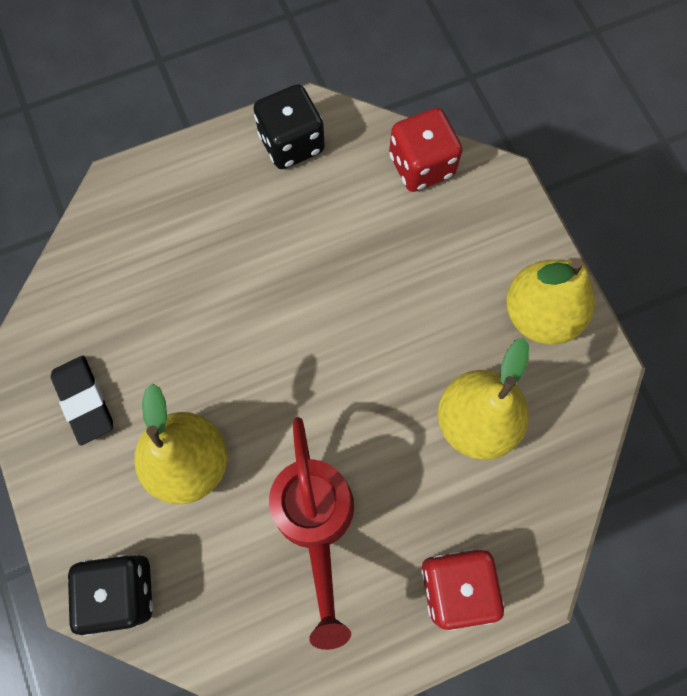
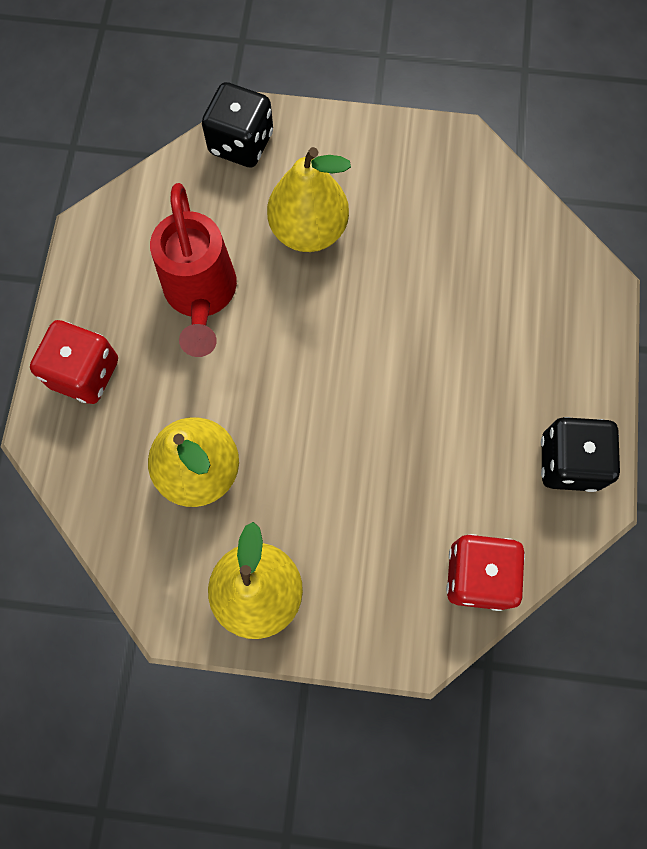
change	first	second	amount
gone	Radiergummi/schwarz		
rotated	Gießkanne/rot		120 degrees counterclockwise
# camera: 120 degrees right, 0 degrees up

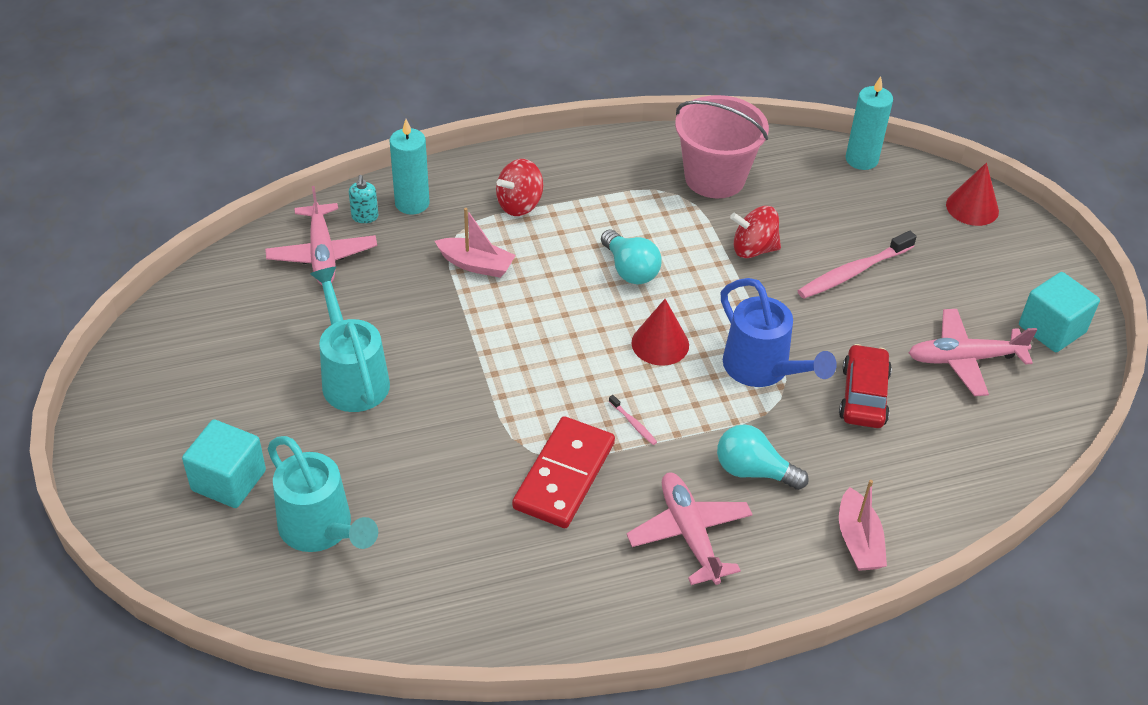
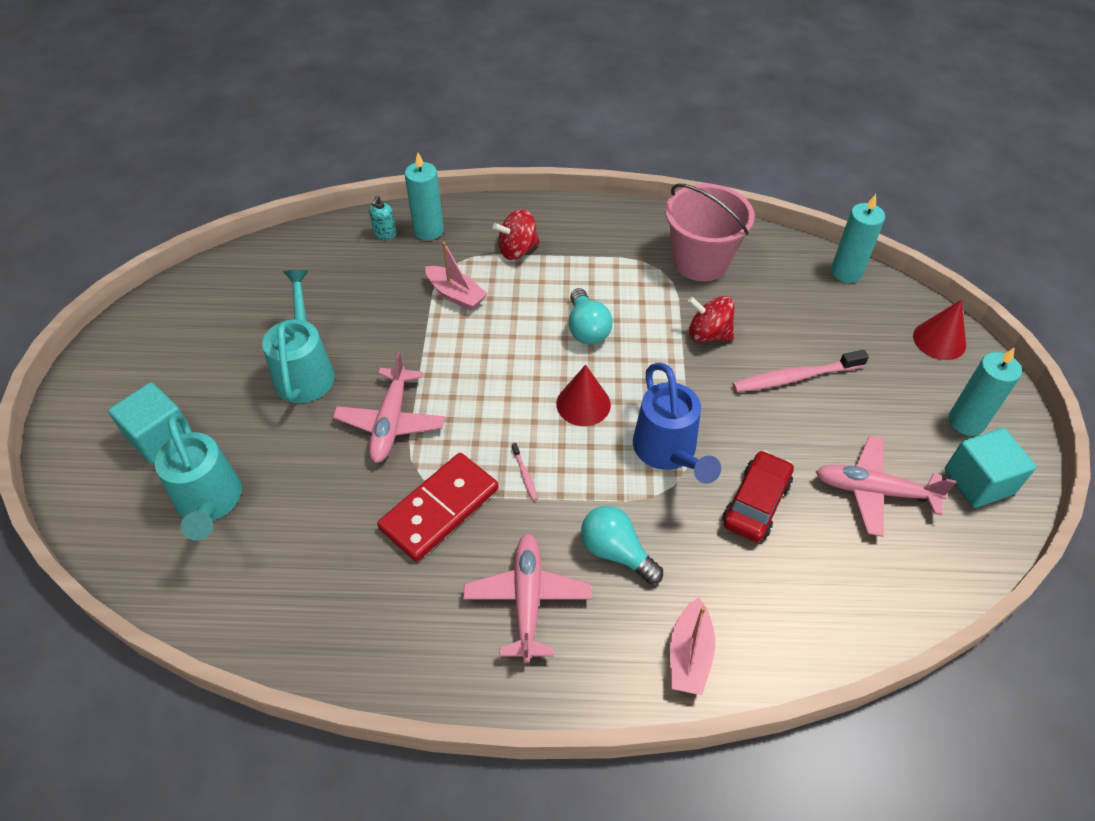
change	first	second	amount
shifted	Flugzeug/rosa (no. 1 from left)		
new		Kerze/türkis (no. 3 from left)	
# camera: 20 degrees right, 5 degrees up

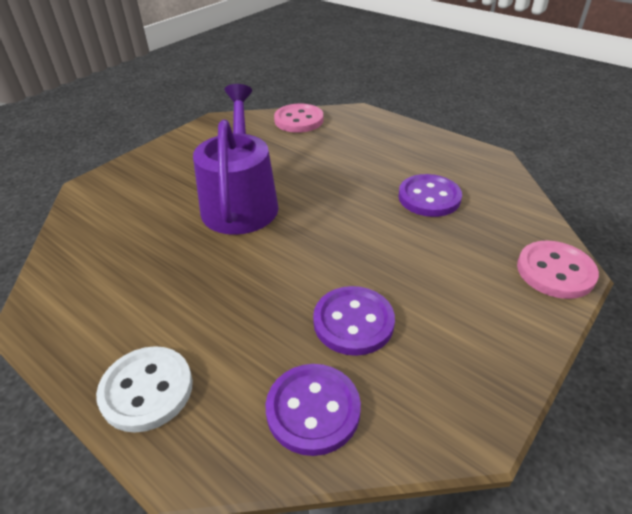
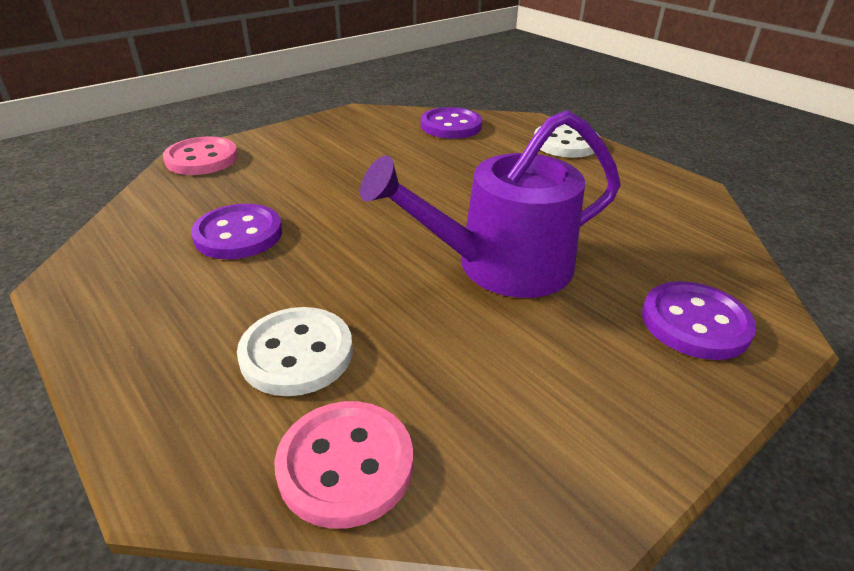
change	first	second	amount
rotated	Gießkanne/lila		60 degrees clockwise
shifted	Knopf/lila (no. 2 from left in the first image)	Knopf/lila (no. 3 from left)	
new		Knopf/weiß (no. 1 from left)	
# camera: 170 degrees left, 5 degrees down

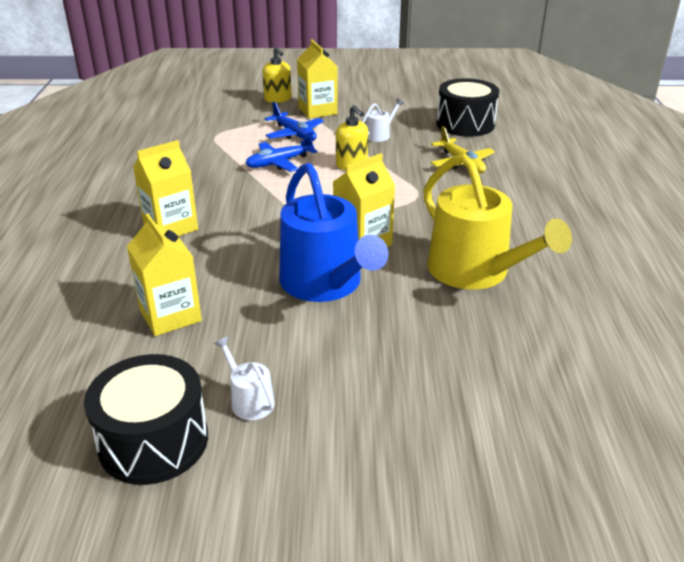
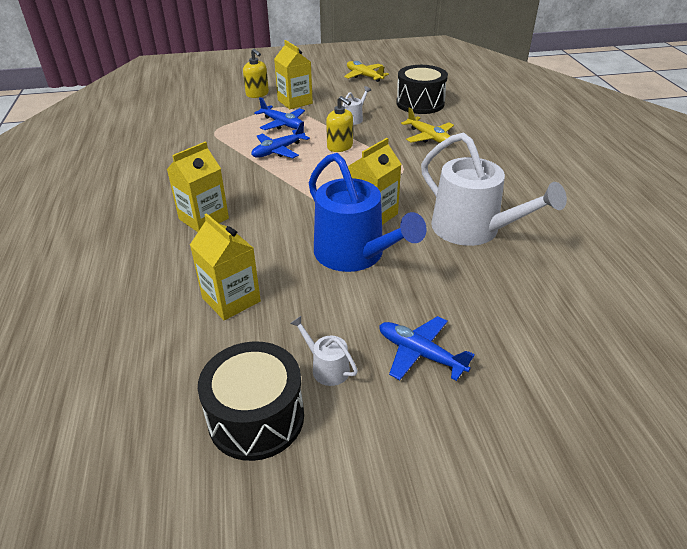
change	first	second	amount
repainted	Gießkanne/gelb	Gießkanne/weiß (no. 3 from left)	
new		Flugzeug/gelb (no. 1 from left)	
new		Flugzeug/blau (no. 3 from left)	
# camera: 10 degrees left, 5 degrees up

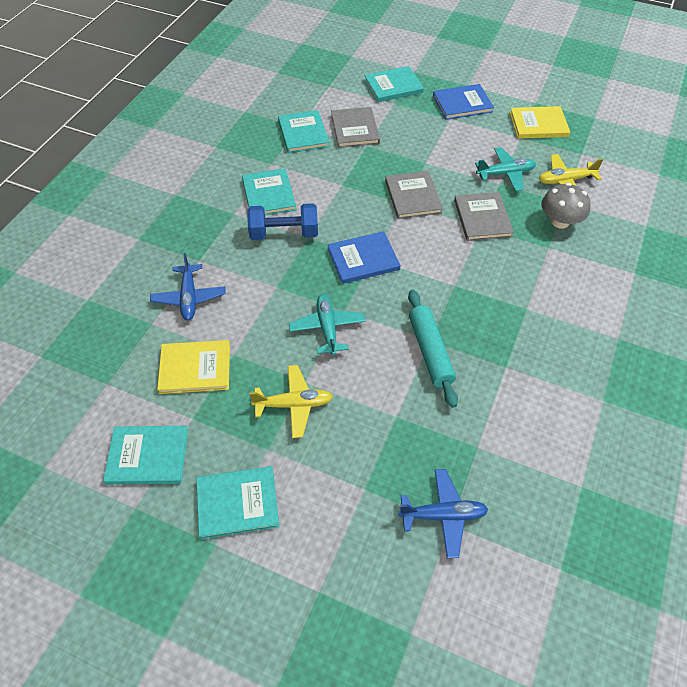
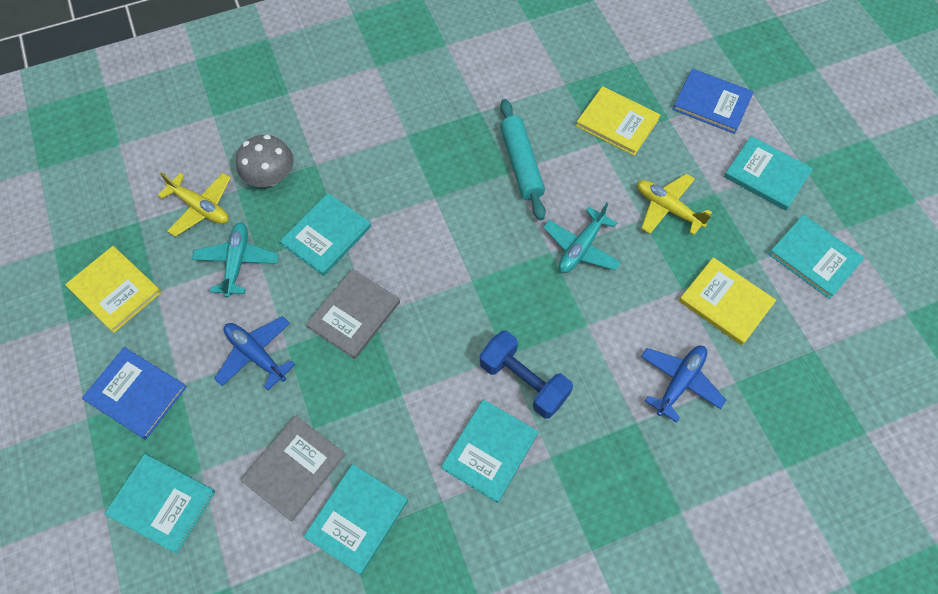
change	first	second	amount
rotated	Flugzeug/türkis (no. 2 from left in the first image)	Flugzeug/türkis (no. 1 from left)	60 degrees clockwise
repainted	Buch/grau (no. 3 from left)	Buch/türkis (no. 2 from left)	
shifted	Buch/blau (no. 1 from left in the first image)	Buch/blau (no. 2 from left)	
rotated	Nudelholz/türkis		45 degrees counterclockwise
shifted	Flugzeug/blau (no. 2 from left in the first image)	Flugzeug/blau (no. 1 from left)	
new		Buch/gelb (no. 2 from left)	
# camera: 135 degrees left, 10 degrees up

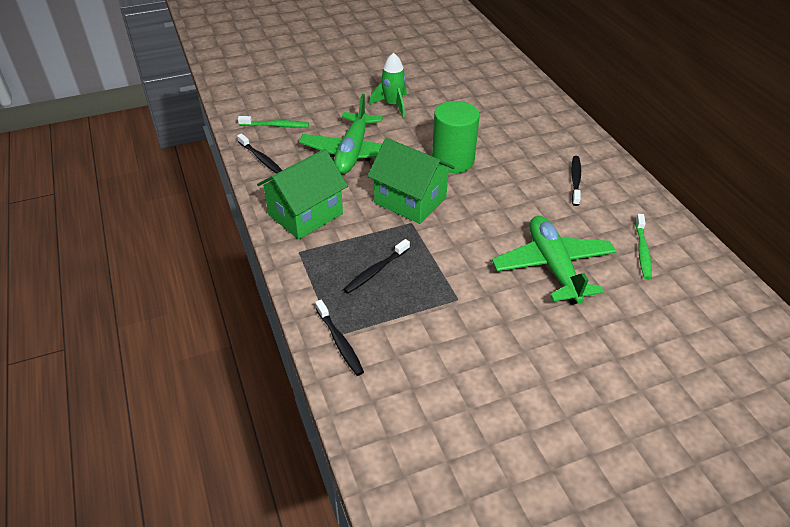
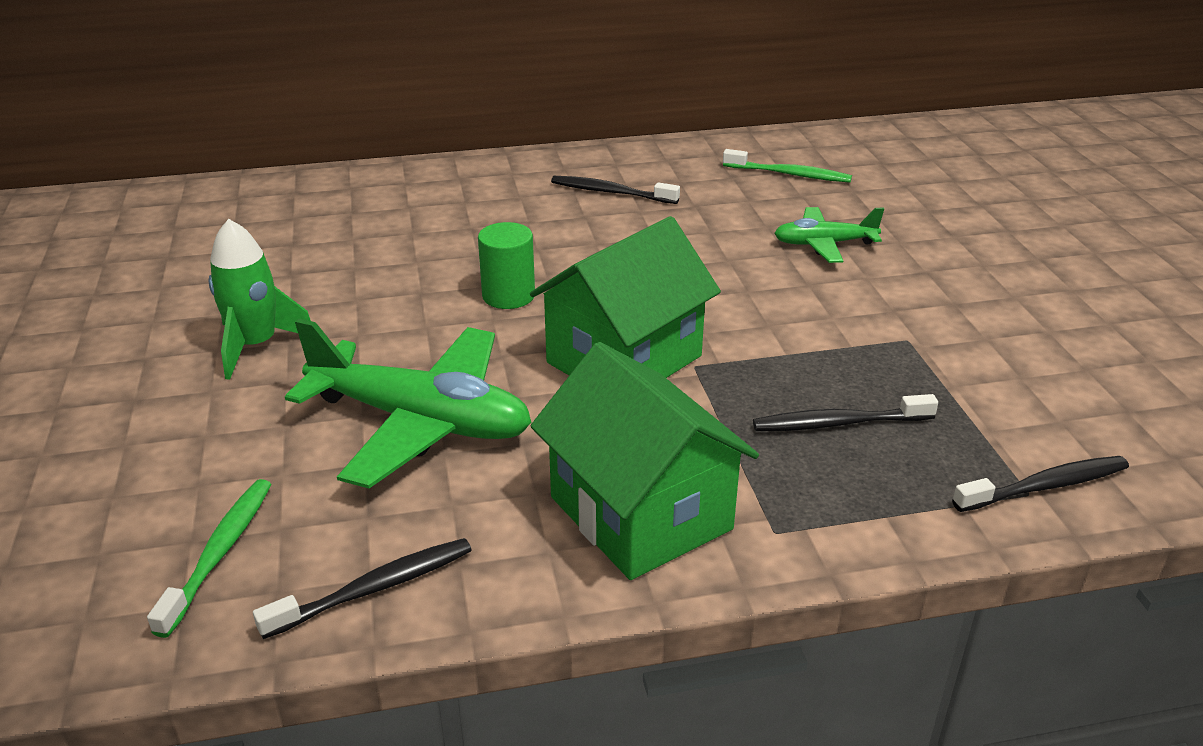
change	first	second	amount
scaled	Vollzylinder/grün		x0.59
scaled	Flugzeug/grün (no. 2 from left)		x0.54
rotated	Zahnbürste/schwarz (no. 3 from left)		120 degrees clockwise
# camera: 80 degrees left, 10 degrees down

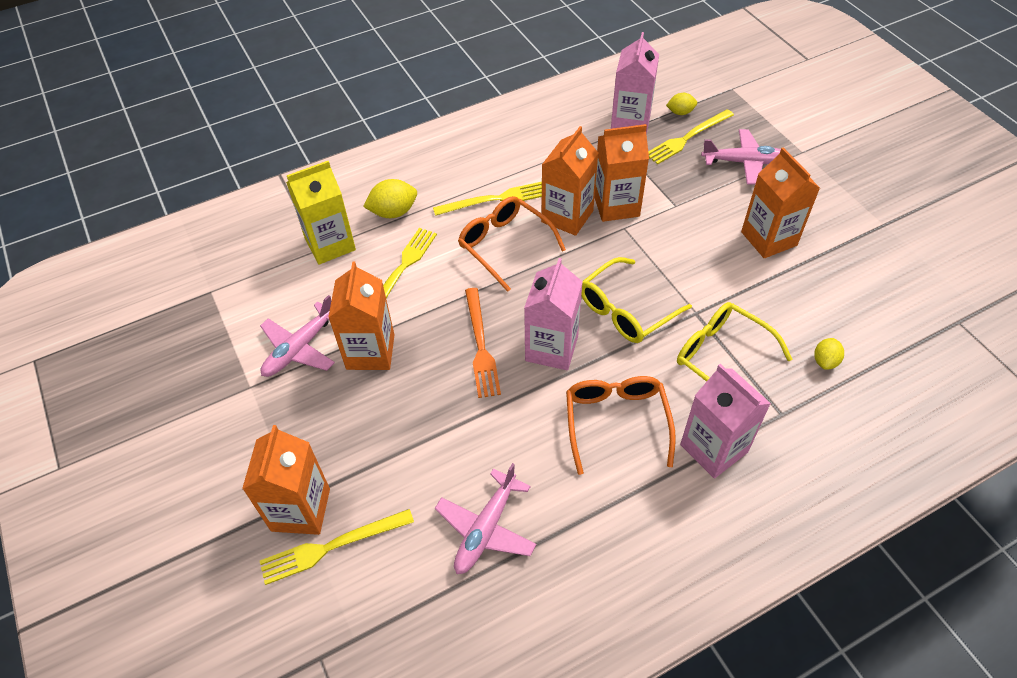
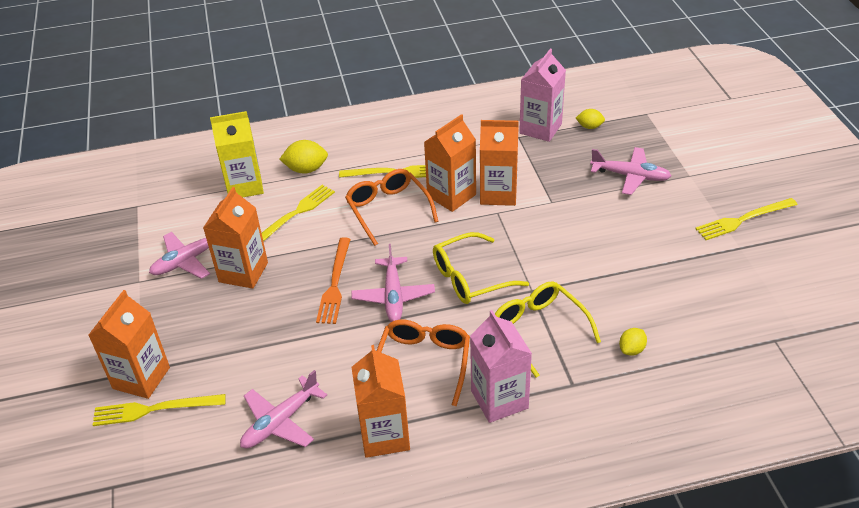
change	first	second	amount
shifted	Gabel/gelb (no. 4 from left)		
shifted	Getränkekarton/orange (no. 5 from left in the first image)	Getränkekarton/orange (no. 3 from left)	
swapped	Getränkekarton/rosa (no. 1 from left)	Flugzeug/rosa (no. 3 from left)	
# camera: 15 degrees right, 10 degrees down

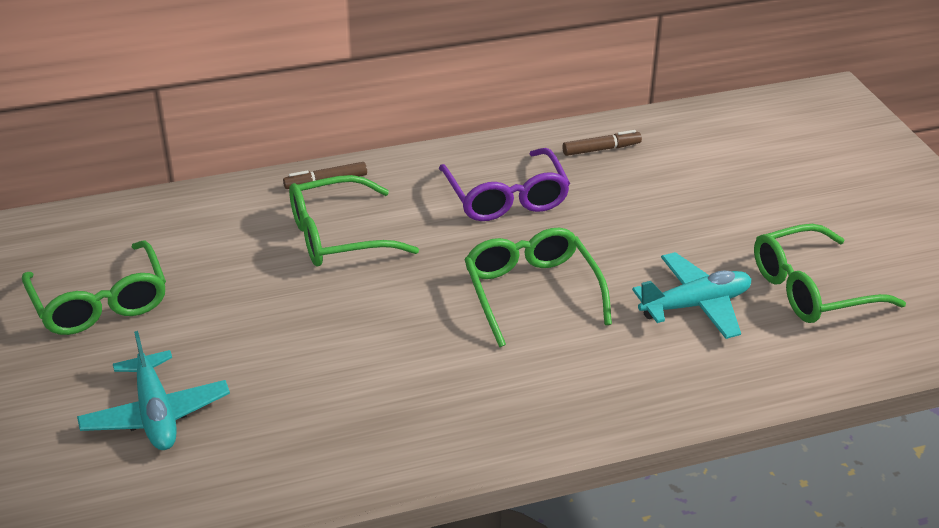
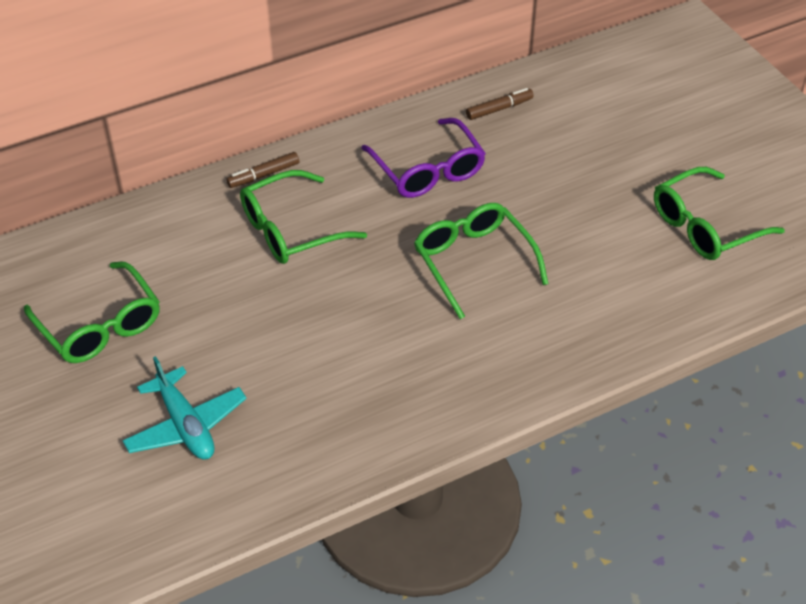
change	first	second	amount
gone	Flugzeug/türkis (no. 2 from left)		
# camera: 10 degrees left, 10 degrees up

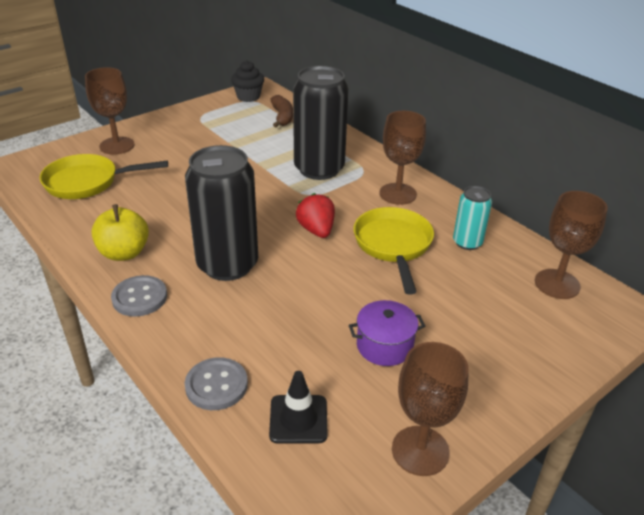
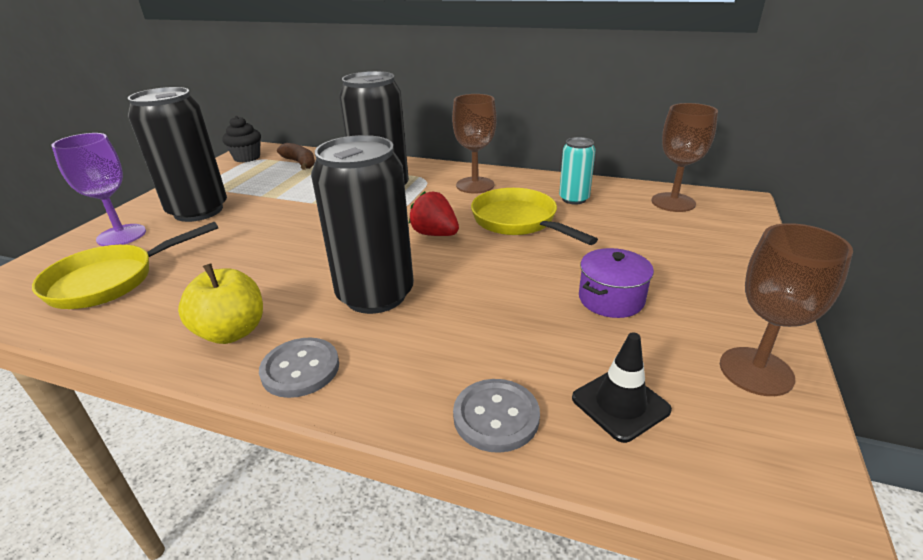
change	first	second	amount
repainted	Kelch/braun (no. 1 from left)	Kelch/lila	
new		Dose/schwarz (no. 1 from left)	
# camera: 30 degrees left, 5 degrees down

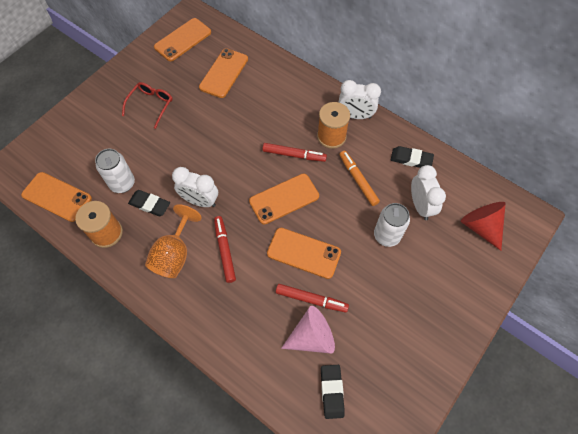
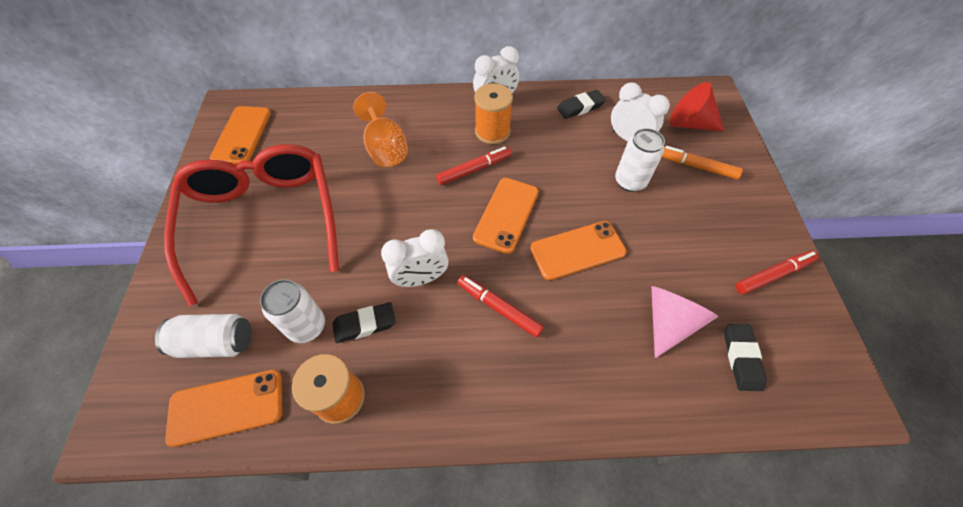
change	first	second	amount
gone	Handy/orange (no. 3 from left)		
scaled	Brille/rot		x2.41
shifted	Filzstift/orange		
shifted	Kelch/orange		
shifted	Filzstift/rot (no. 3 from left)		
rotated	Radiergummi/schwarz (no. 2 from left in the first image)	Radiergummi/schwarz (no. 3 from left)	45 degrees clockwise
new		Dose/weiß (no. 1 from left)	
# camera: 40 degrees left, 5 degrees down

